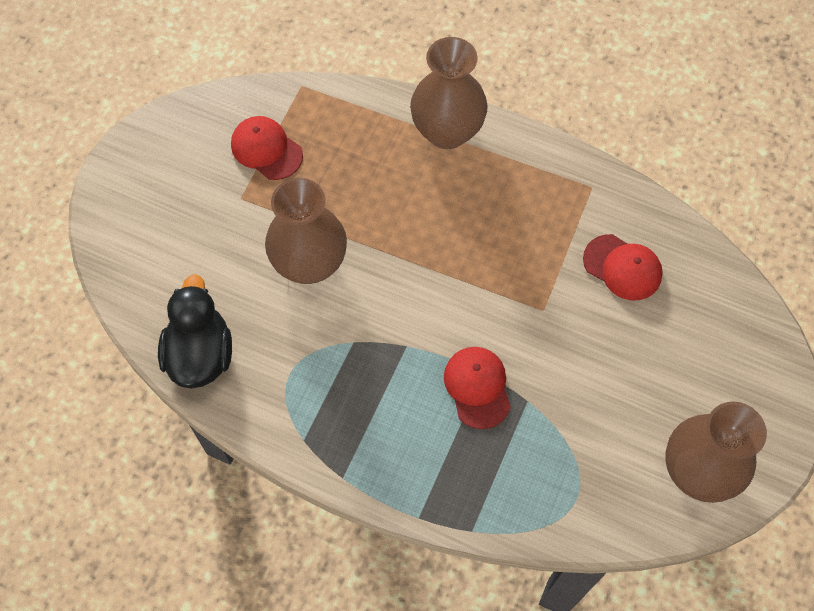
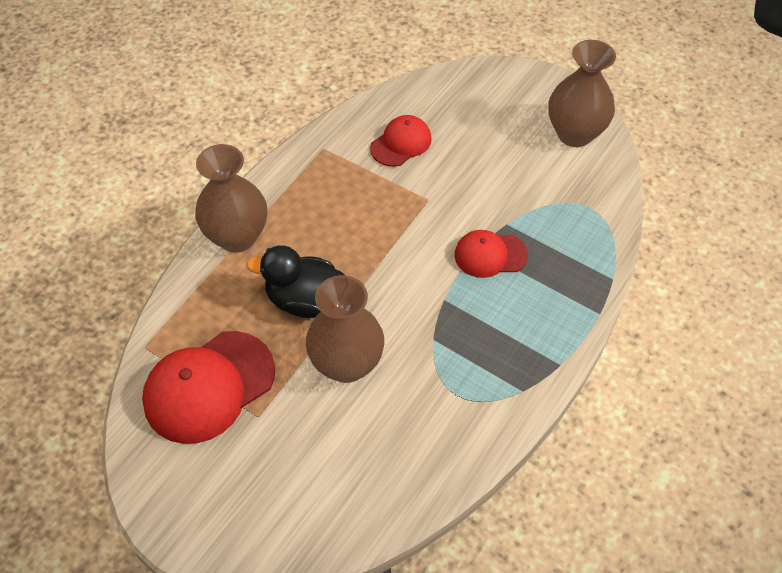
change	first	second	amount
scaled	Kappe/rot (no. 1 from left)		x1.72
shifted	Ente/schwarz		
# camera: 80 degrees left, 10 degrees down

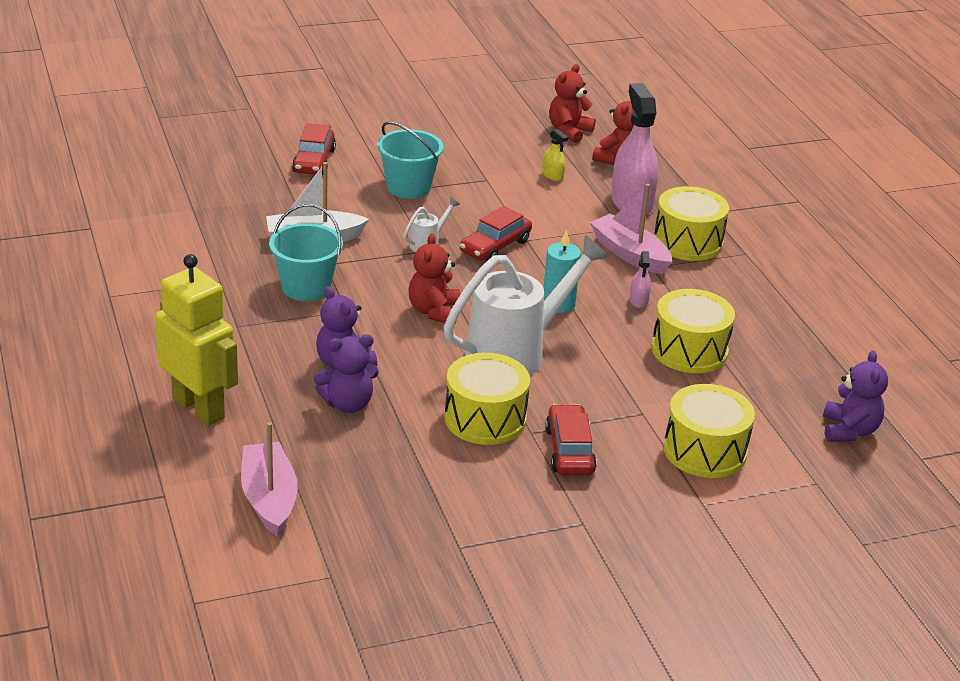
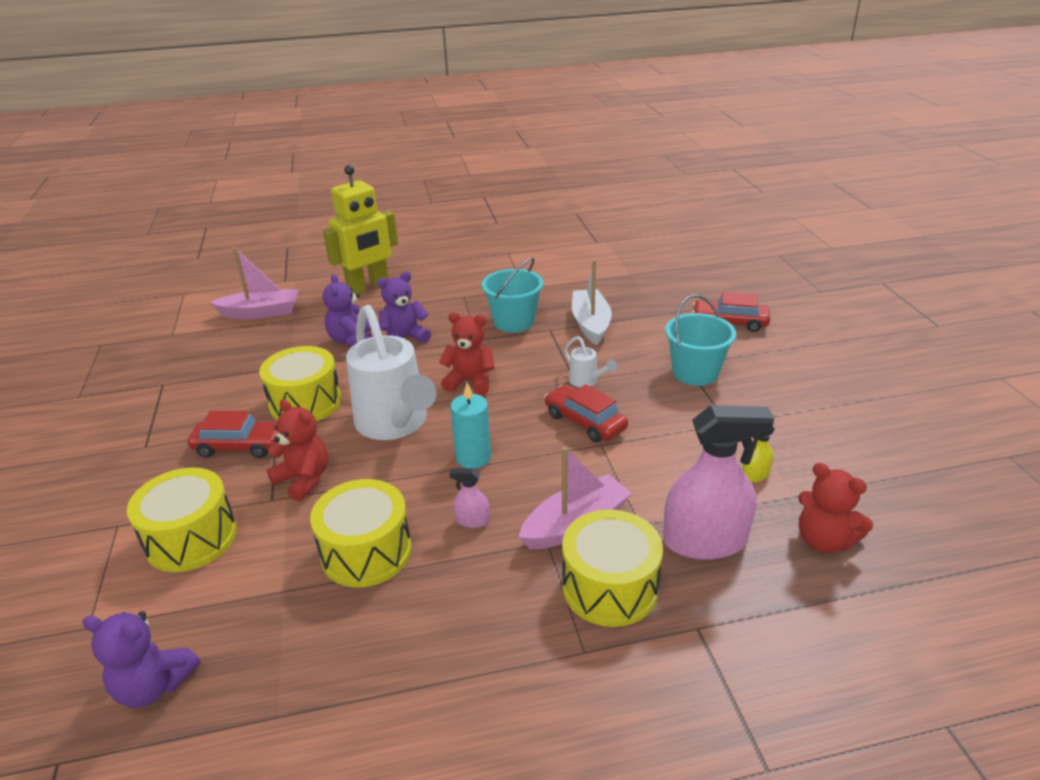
change	first	second	amount
shifted	Teddybär/rot (no. 2 from left in the first image)	Teddybär/rot (no. 1 from left)	
# camera: 100 degrees right, 0 degrees up

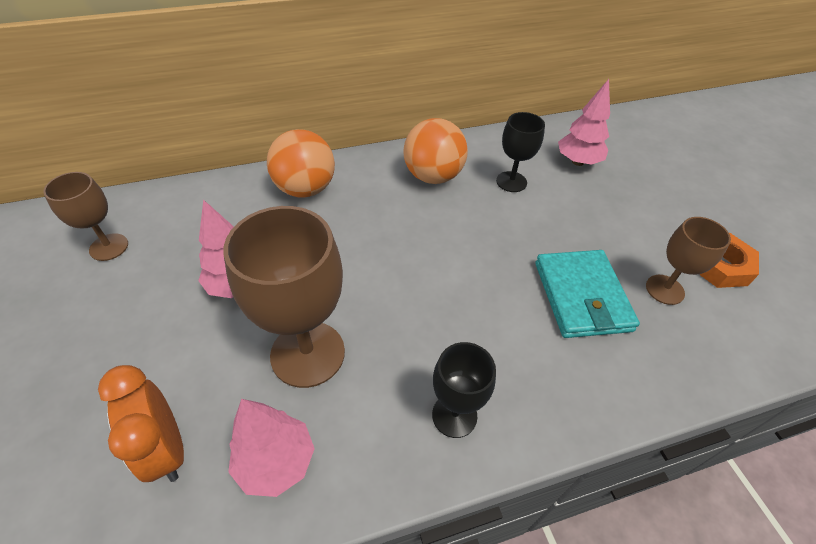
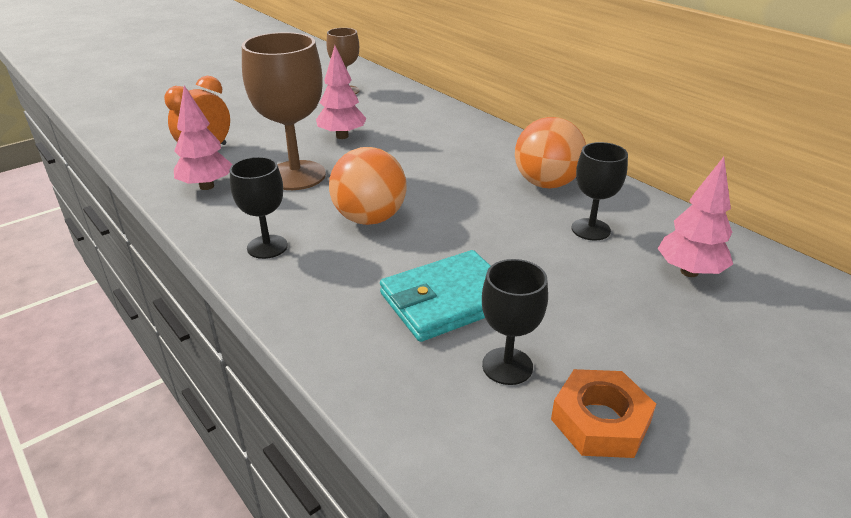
change	first	second	amount
shifted	Ball/orange (no. 1 from left)		
repainted	Kelch/braun (no. 3 from left)	Kelch/schwarz (no. 2 from left)	
# camera: 70 degrees right, 15 degrees down

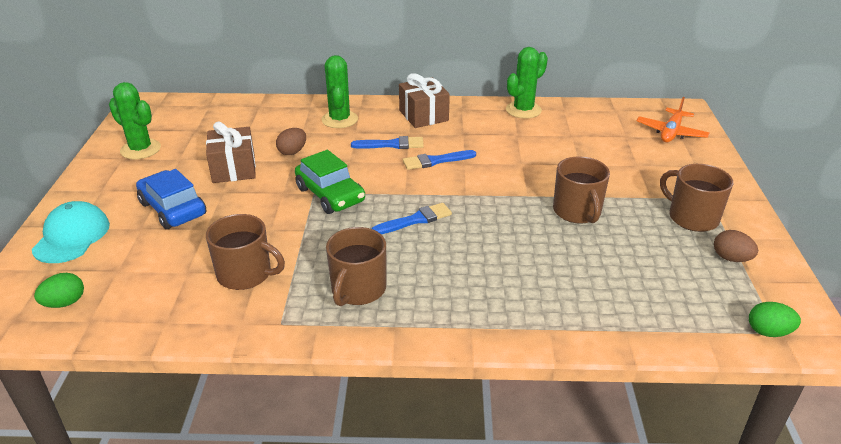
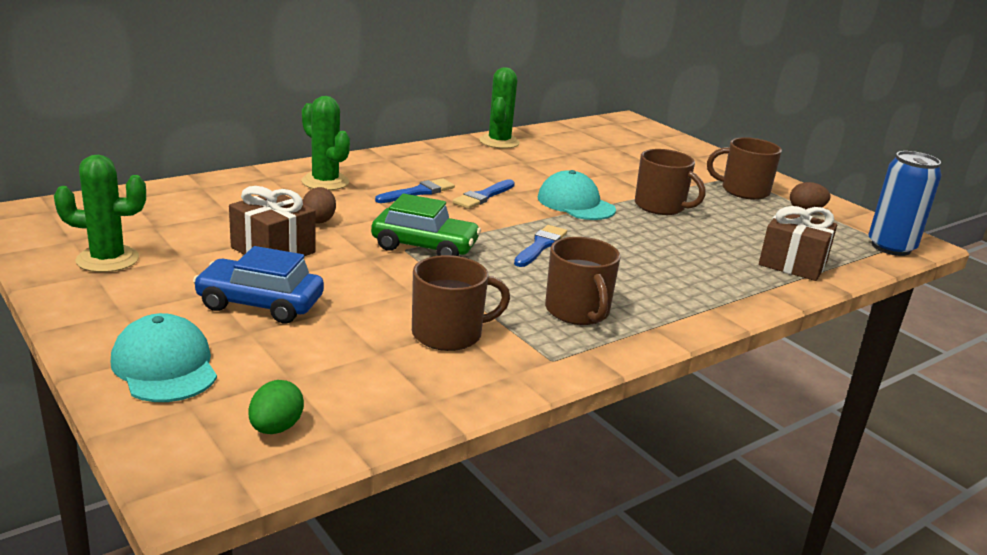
change	first	second	amount
shifted	Geschenk/braun (no. 2 from left)		
gone	Flugzeug/orange		
swapped	Ei/grün (no. 2 from left)	Dose/blau	
new		Kappe/türkis (no. 2 from left)	
# camera: 40 degrees left, 10 degrees down

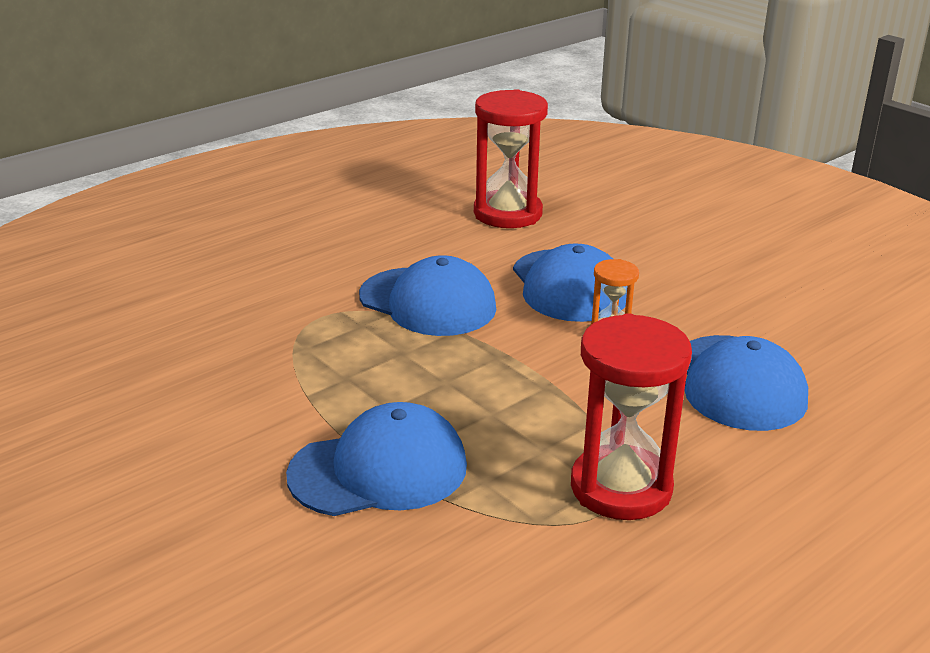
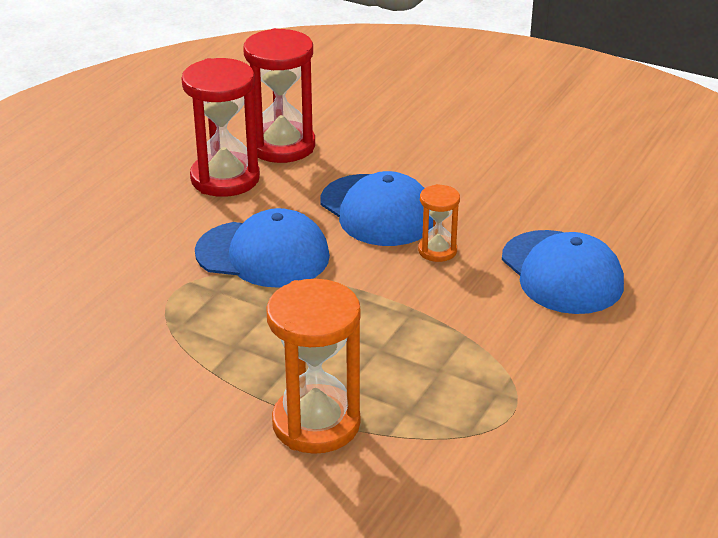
change	first	second	amount
shifted	Sanduhr/rot (no. 2 from left in the first image)	Sanduhr/rot (no. 1 from left)	
swapped	Kappe/blau (no. 1 from left)	Sanduhr/orange (no. 1 from left)	
# camera: 20 degrees left, 5 degrees up

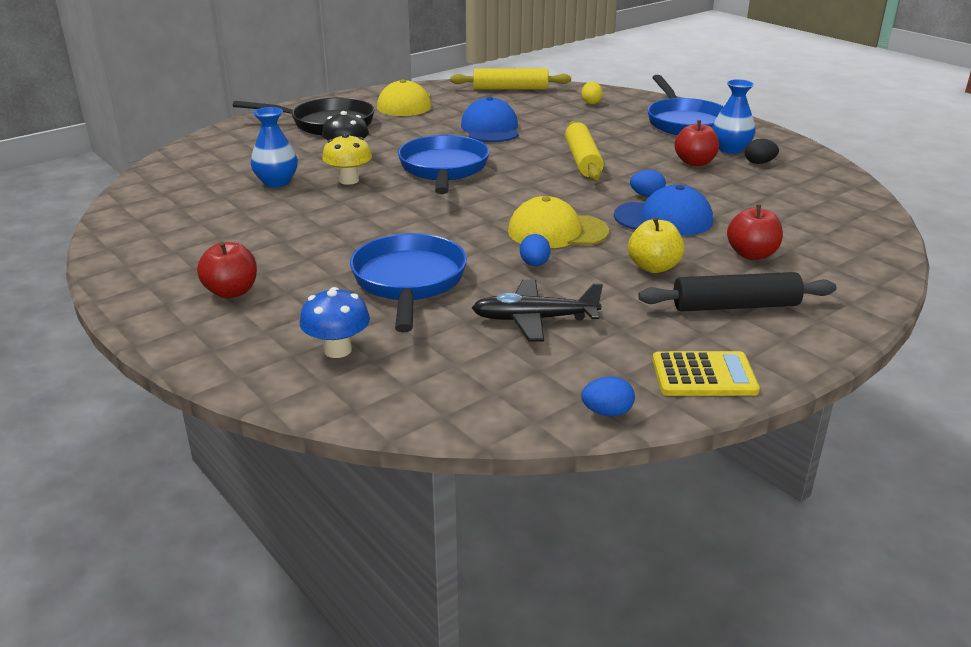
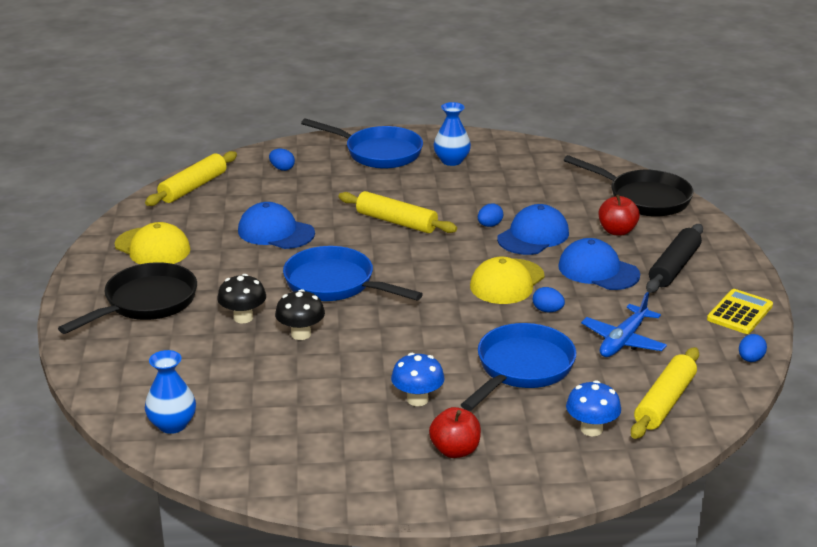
change	first	second	amount
repainted	Ei/gelb	Ei/blau (no. 1 from left)	
shifted	Vase/blau (no. 1 from left)		
gone	Apfel/rot (no. 2 from left)		
repainted	Pilz/gelb	Pilz/schwarz (no. 2 from left)	
gone	Ei/schwarz		
swapped	Apfel/gelb	Kappe/blau (no. 3 from left)	
rotated	Pfanne/blau (no. 1 from left in the first image)	Pfanne/blau (no. 3 from left)	90 degrees clockwise
repainted	Flugzeug/schwarz	Flugzeug/blau	
new		Pfanne/schwarz (no. 2 from left)	
new		Nudelholz/gelb (no. 3 from left)	
new		Pilz/blau (no. 1 from left)	
# camera: 55 degrees left, 0 degrees up

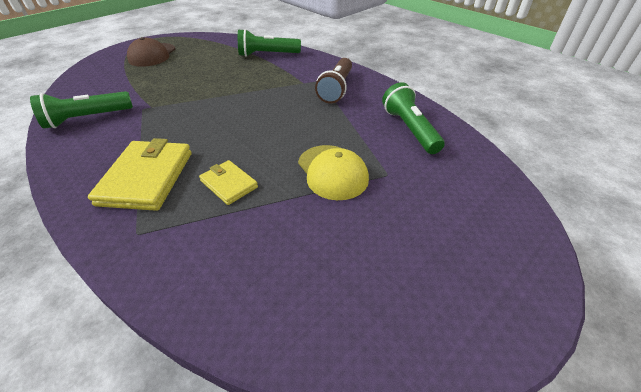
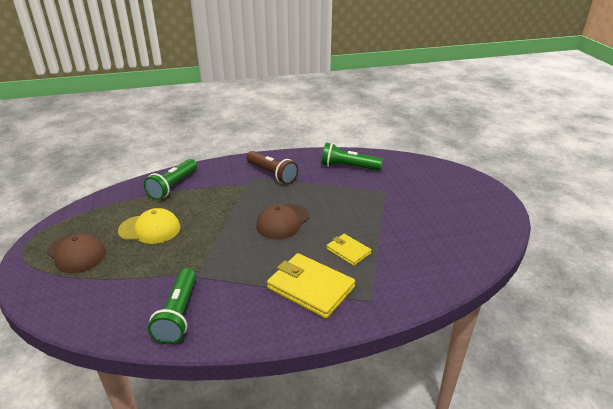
change	first	second	amount
shifted	Kappe/gelb		
rotated	Geldbörse/gelb (no. 2 from left)		60 degrees clockwise
new		Kappe/braun (no. 2 from left)	
# camera: 60 degrees left, 10 degrees down

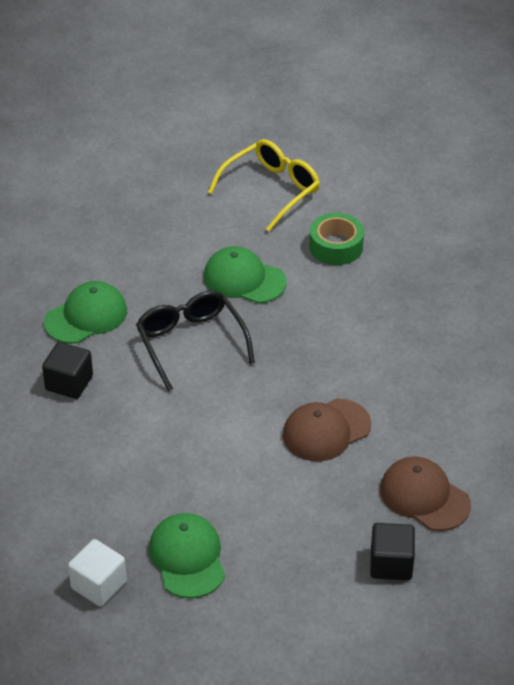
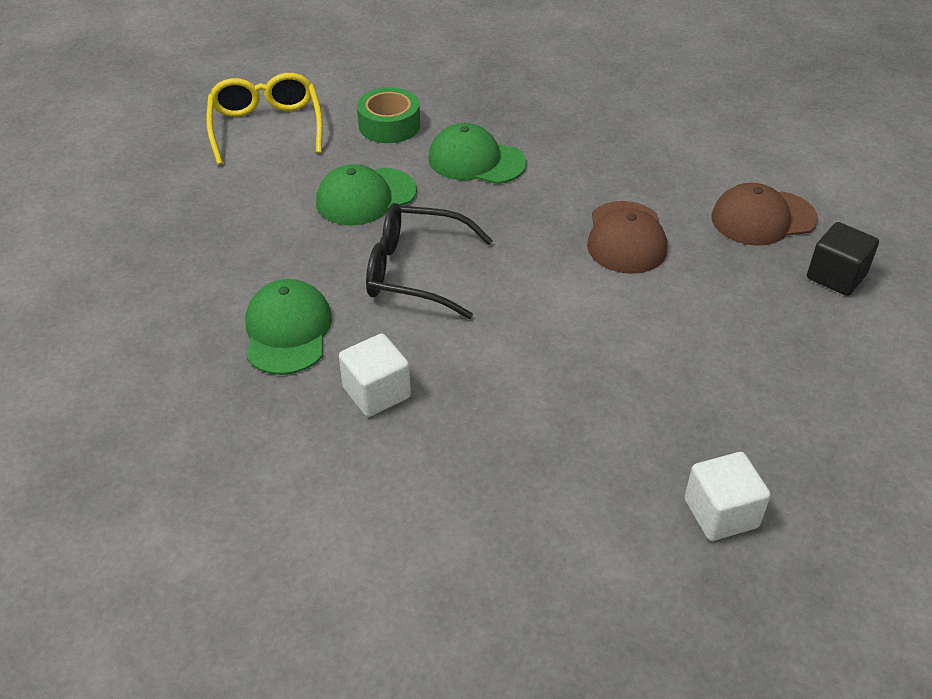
change	first	second	amount
repainted	Kubus/schwarz (no. 1 from left)	Kubus/weiß (no. 1 from left)	
shifted	Kappe/grün (no. 2 from left in the first image)	Kappe/grün (no. 3 from left)	
# camera: 55 degrees left, 0 degrees up

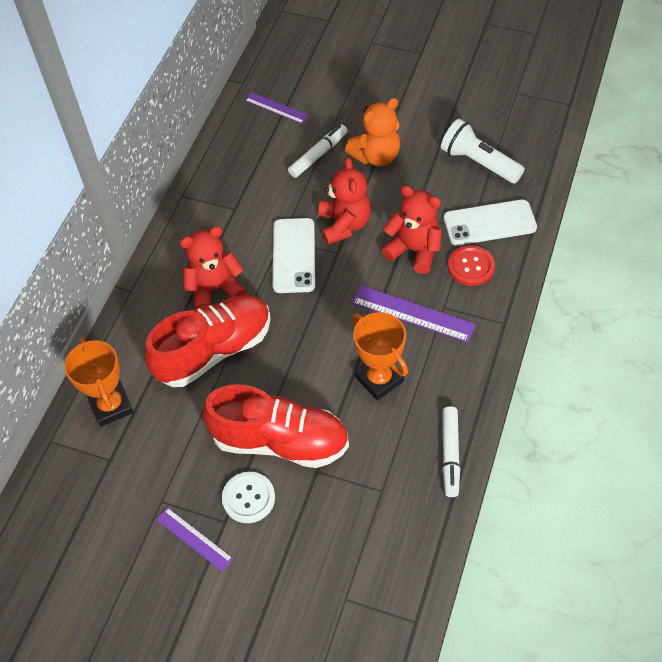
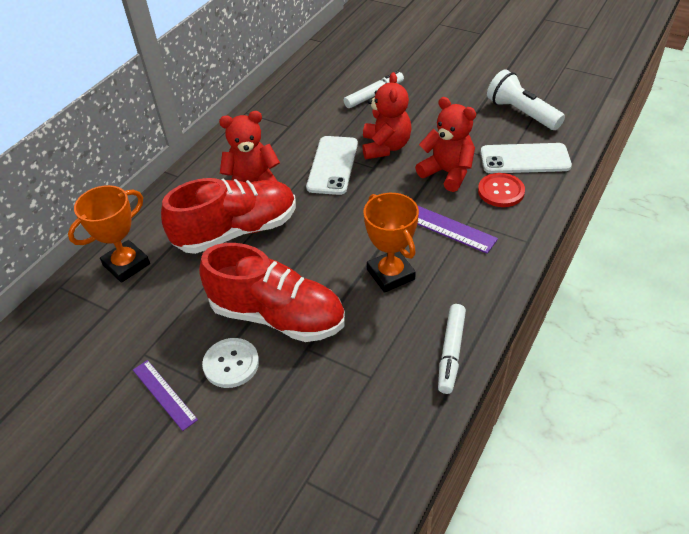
change	first	second	amount
gone	Lineal/lila (no. 2 from left)		
gone	Teddybär/orange		
rotated	Pokal/orange (no. 1 from left)		60 degrees clockwise
# camera: 10 degrees right, 10 degrees down

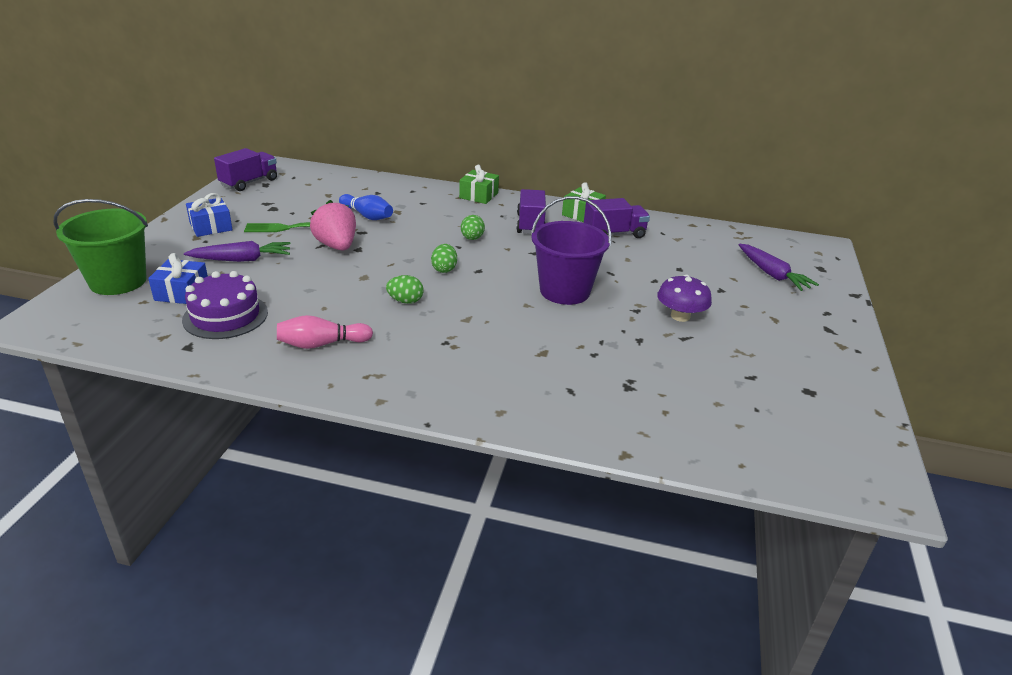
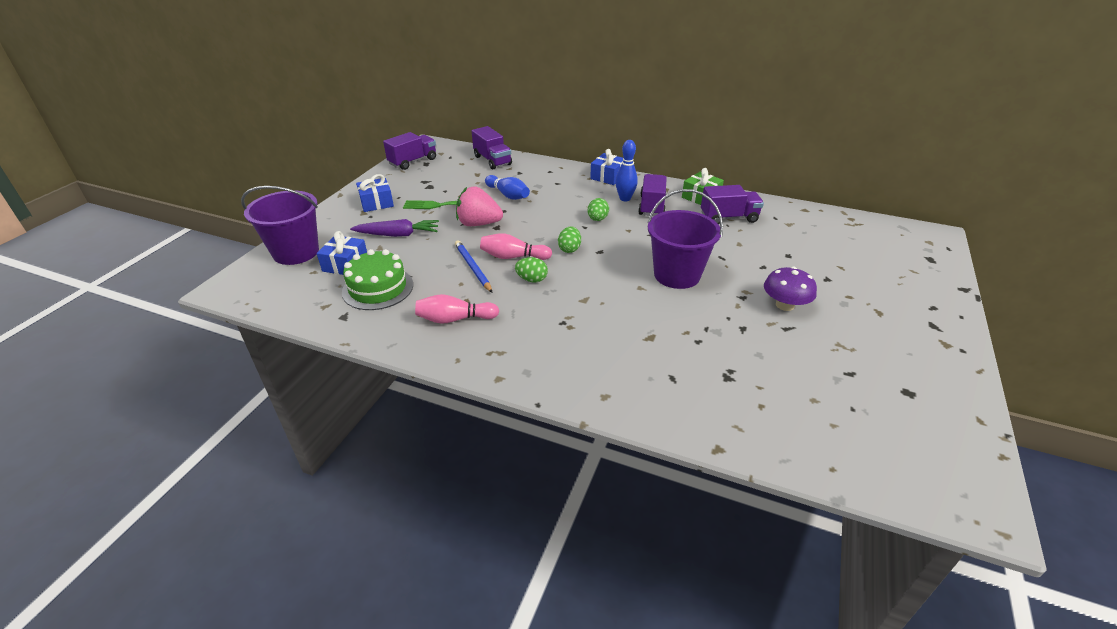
change	first	second	amount
repainted	Geschenk/grün (no. 1 from left)	Geschenk/blau (no. 3 from left)	
repainted	Eimer/grün	Eimer/lila (no. 1 from left)	
rotated	Erdbeere/rosa		60 degrees counterclockwise
gone	Karotte/lila (no. 2 from left)		
repainted	Kuchen/lila	Kuchen/grün	
new		Lastwagen/lila (no. 2 from left)	
new		Bowlingkegel/blau (no. 2 from left)	
new		Bowlingkegel/rosa (no. 2 from left)	
new		Bleistift/blau	
# camera: 10 degrees right, 5 degrees up

